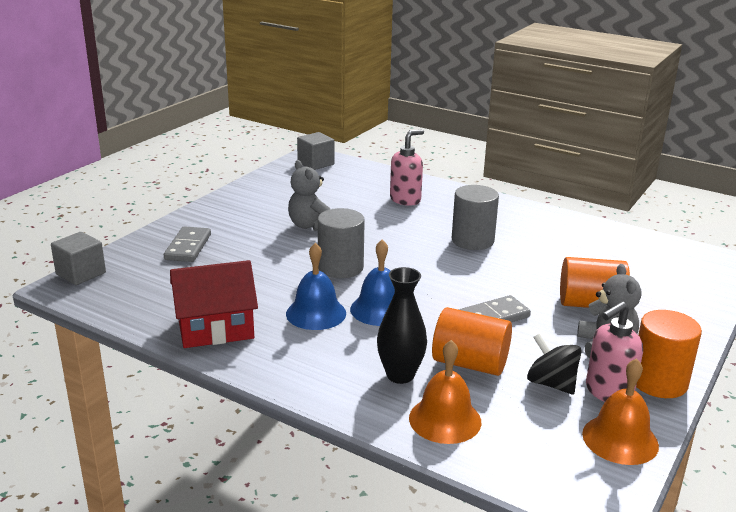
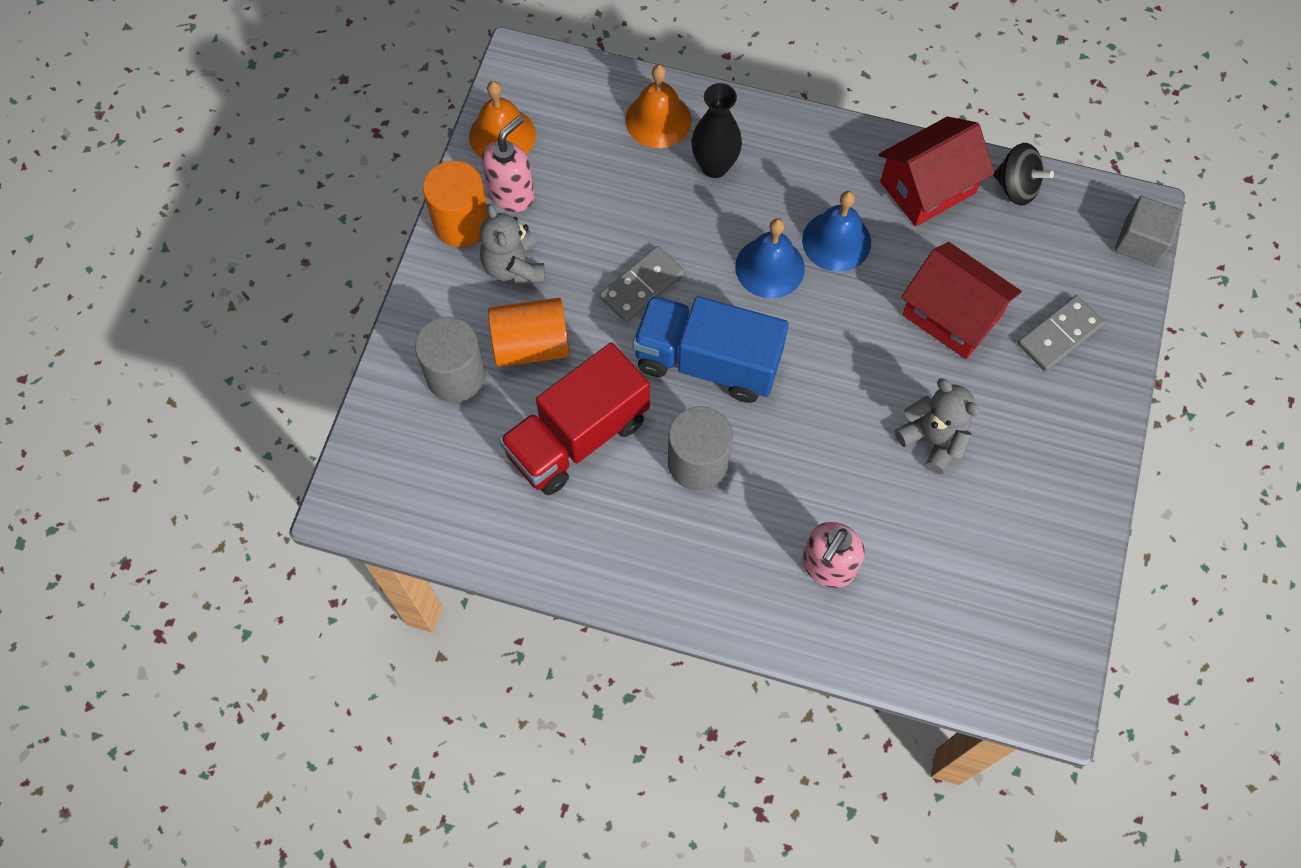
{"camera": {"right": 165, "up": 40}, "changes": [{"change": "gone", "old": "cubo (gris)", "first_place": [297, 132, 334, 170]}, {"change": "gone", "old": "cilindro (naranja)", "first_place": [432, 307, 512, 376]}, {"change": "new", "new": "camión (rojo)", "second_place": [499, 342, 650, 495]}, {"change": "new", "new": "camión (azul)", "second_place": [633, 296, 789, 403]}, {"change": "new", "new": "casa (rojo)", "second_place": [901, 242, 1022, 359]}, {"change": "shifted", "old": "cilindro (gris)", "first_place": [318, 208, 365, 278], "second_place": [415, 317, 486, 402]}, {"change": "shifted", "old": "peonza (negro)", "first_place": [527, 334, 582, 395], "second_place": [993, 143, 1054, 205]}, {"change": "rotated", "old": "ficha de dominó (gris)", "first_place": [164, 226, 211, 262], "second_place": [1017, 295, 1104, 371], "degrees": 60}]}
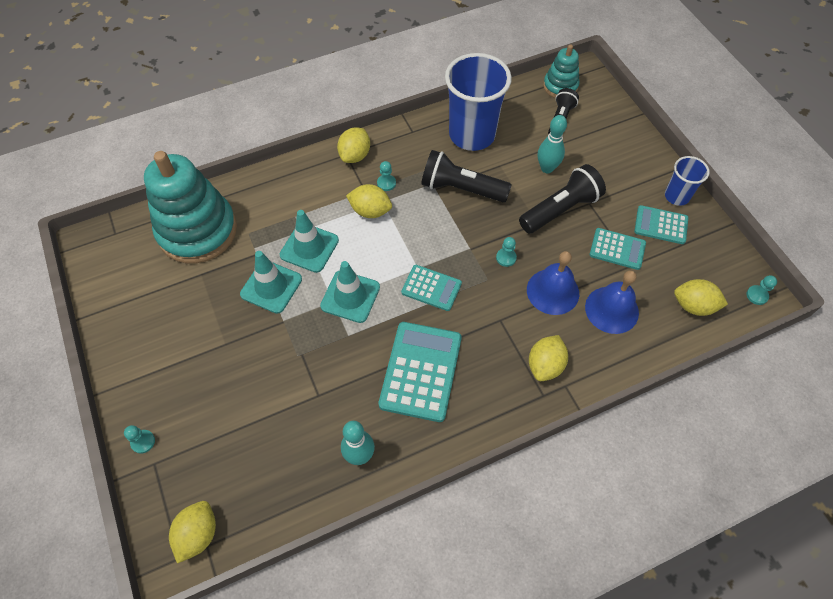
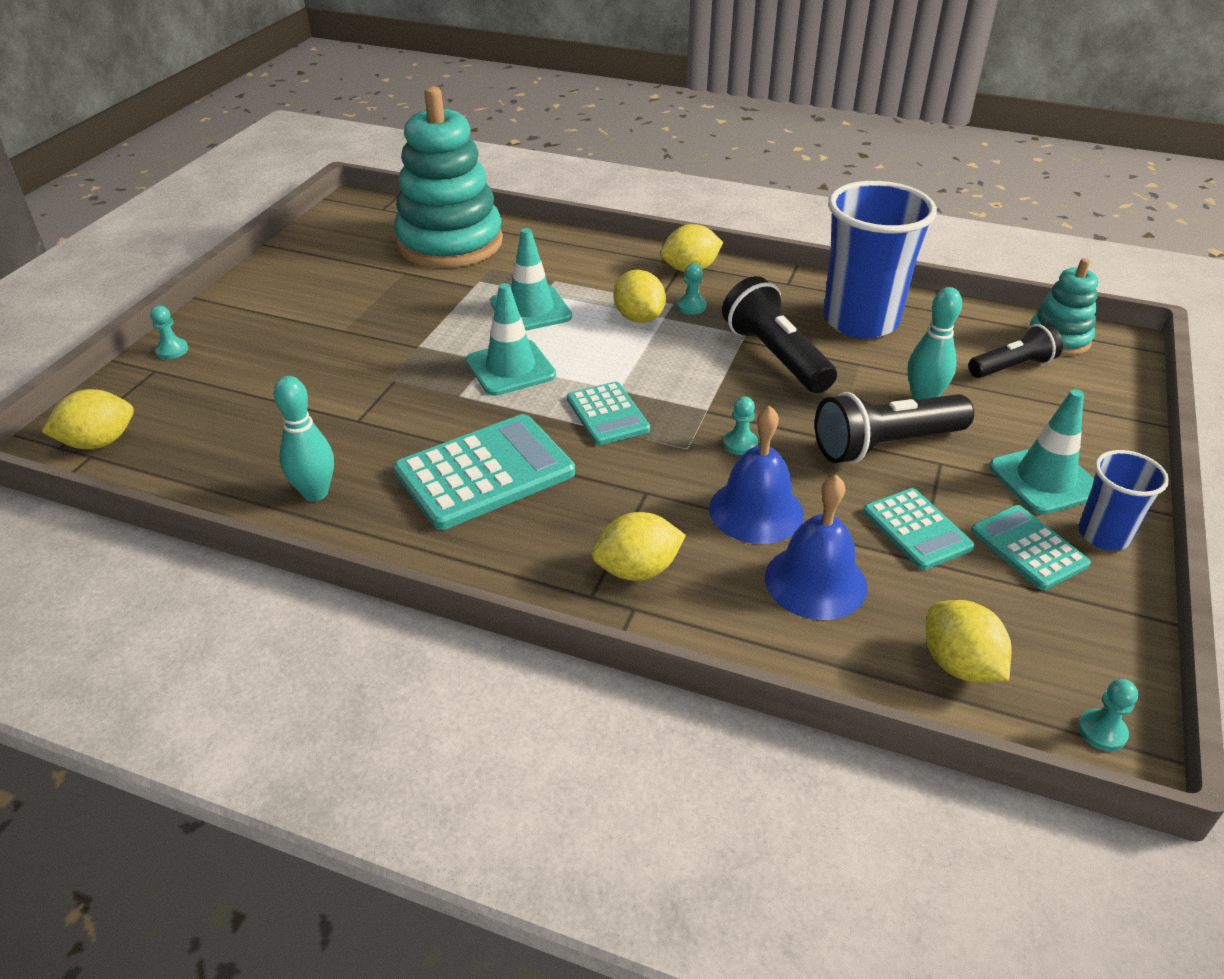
{"camera": {"right": 45, "up": -20}, "changes": [{"change": "shifted", "old": "cono de tráfico (turquesa)", "first_place": [240, 251, 302, 314], "second_place": [989, 389, 1094, 515]}, {"change": "rotated", "old": "lámpara de mano (negro)", "first_place": [519, 164, 606, 234], "second_place": [815, 392, 974, 464], "degrees": 150}]}
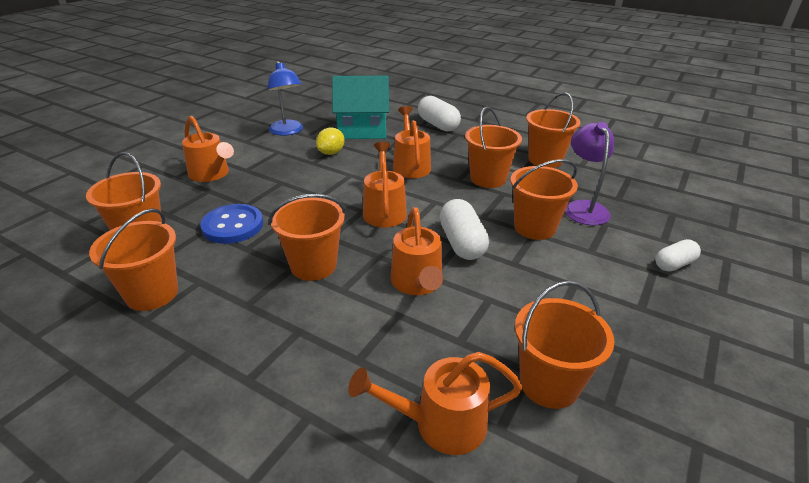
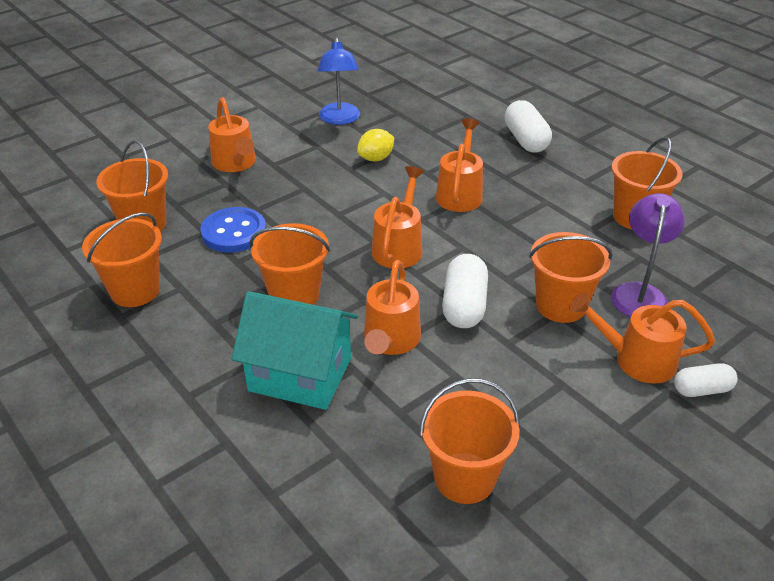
{"camera": {"right": 20, "up": 5}, "changes": [{"change": "gone", "old": "balde (naranja)", "first_place": [465, 107, 522, 188]}, {"change": "shifted", "old": "casa (turquesa)", "first_place": [332, 76, 389, 139], "second_place": [231, 291, 358, 410]}, {"change": "shifted", "old": "regadera (naranja)", "first_place": [348, 352, 523, 455], "second_place": [569, 293, 715, 384]}]}
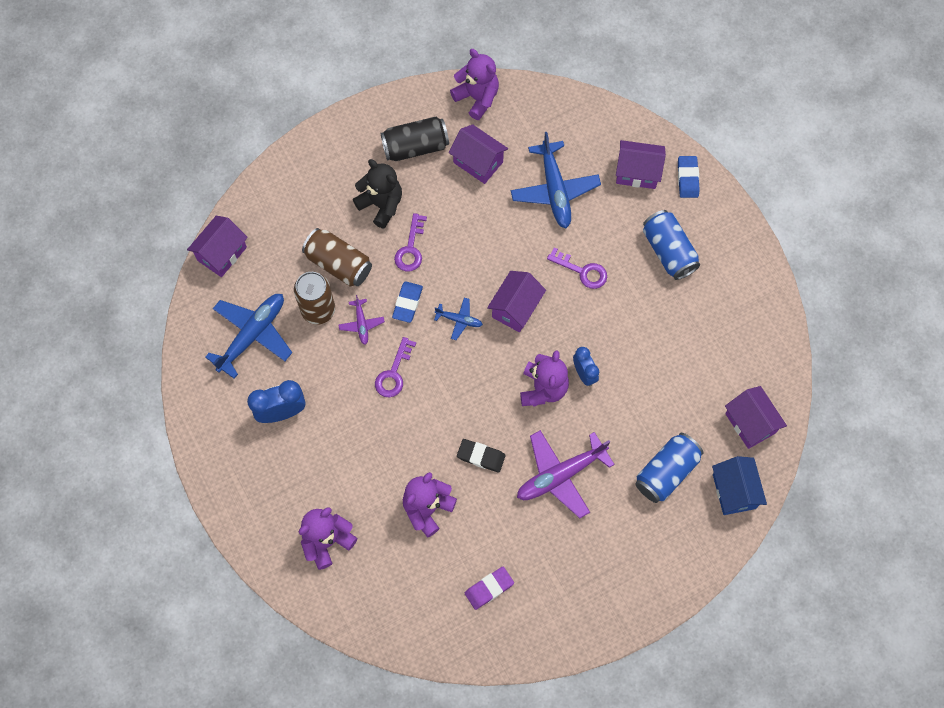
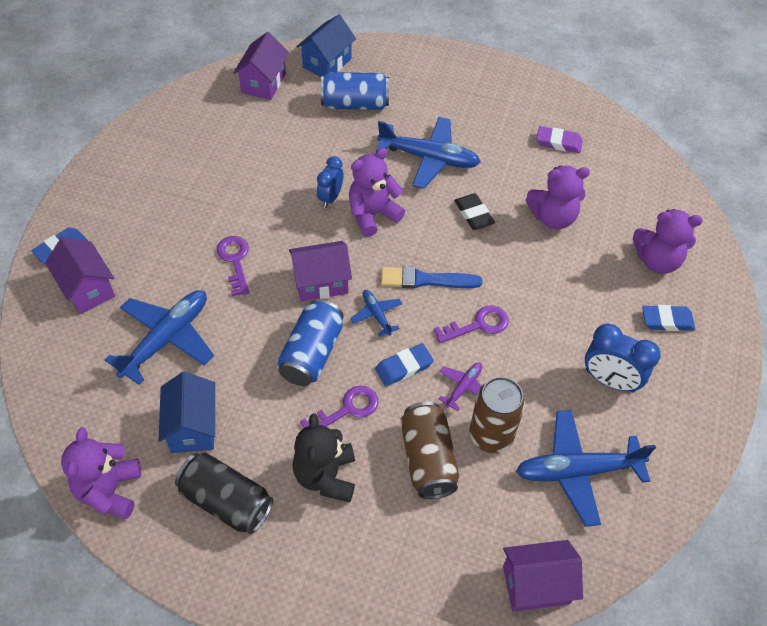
{"camera": {"right": -135, "up": -15}, "changes": [{"change": "new", "new": "pincel (azul)", "second_place": [381, 266, 482, 288]}, {"change": "new", "new": "goma de borrar (azul)", "second_place": [642, 305, 695, 331]}, {"change": "shifted", "old": "lata (azul)", "first_place": [643, 210, 700, 280], "second_place": [277, 299, 343, 386]}, {"change": "repainted", "old": "casa (morado)", "new": "casa (azul)", "first_place": [449, 124, 508, 184], "second_place": [158, 371, 215, 453]}, {"change": "repainted", "old": "avión (morado)", "new": "avión (azul)", "first_place": [517, 430, 615, 518], "second_place": [376, 117, 481, 189]}]}
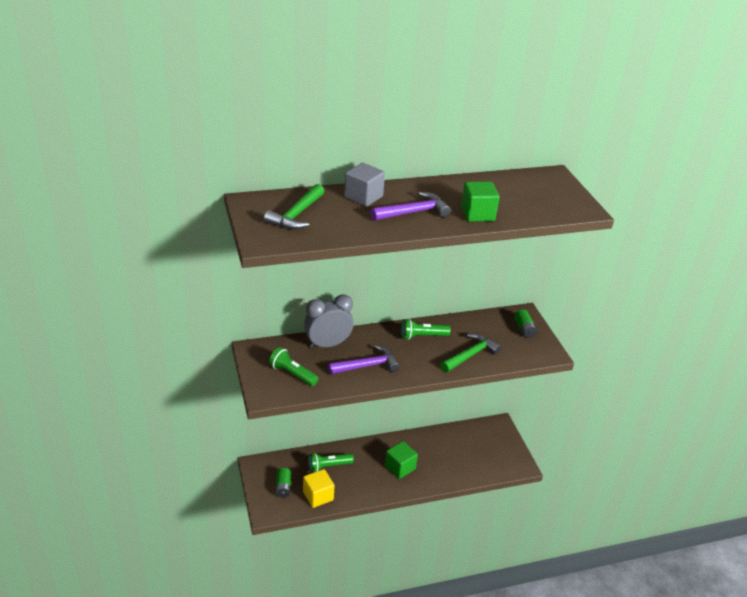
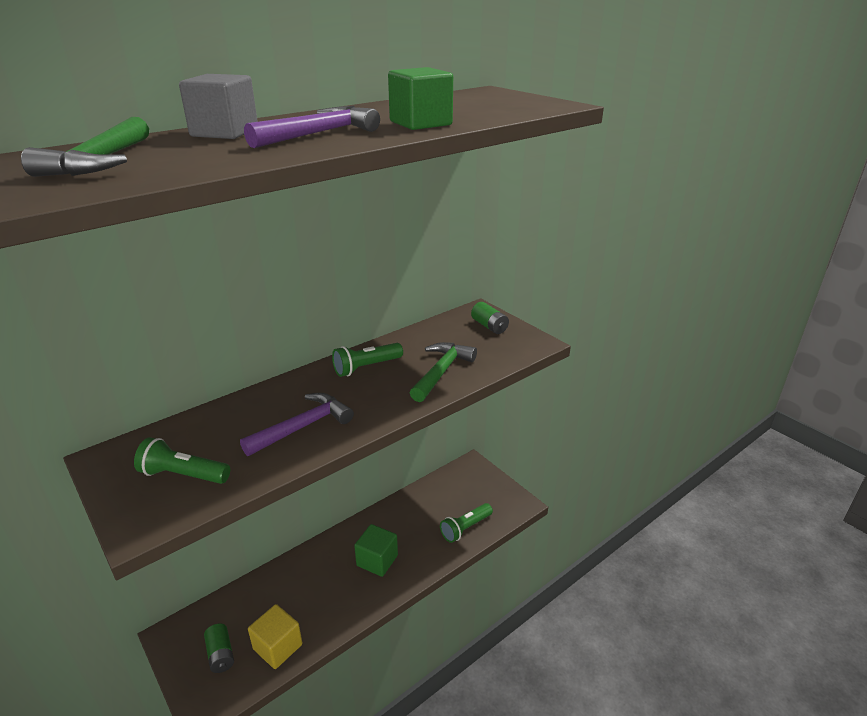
{"camera": {"right": -20, "up": -5}, "changes": [{"change": "gone", "old": "despertador (gris)", "first_place": [304, 294, 354, 349]}, {"change": "shifted", "old": "lámpara de mano (verde)", "first_place": [308, 453, 354, 472], "second_place": [440, 503, 493, 543]}]}
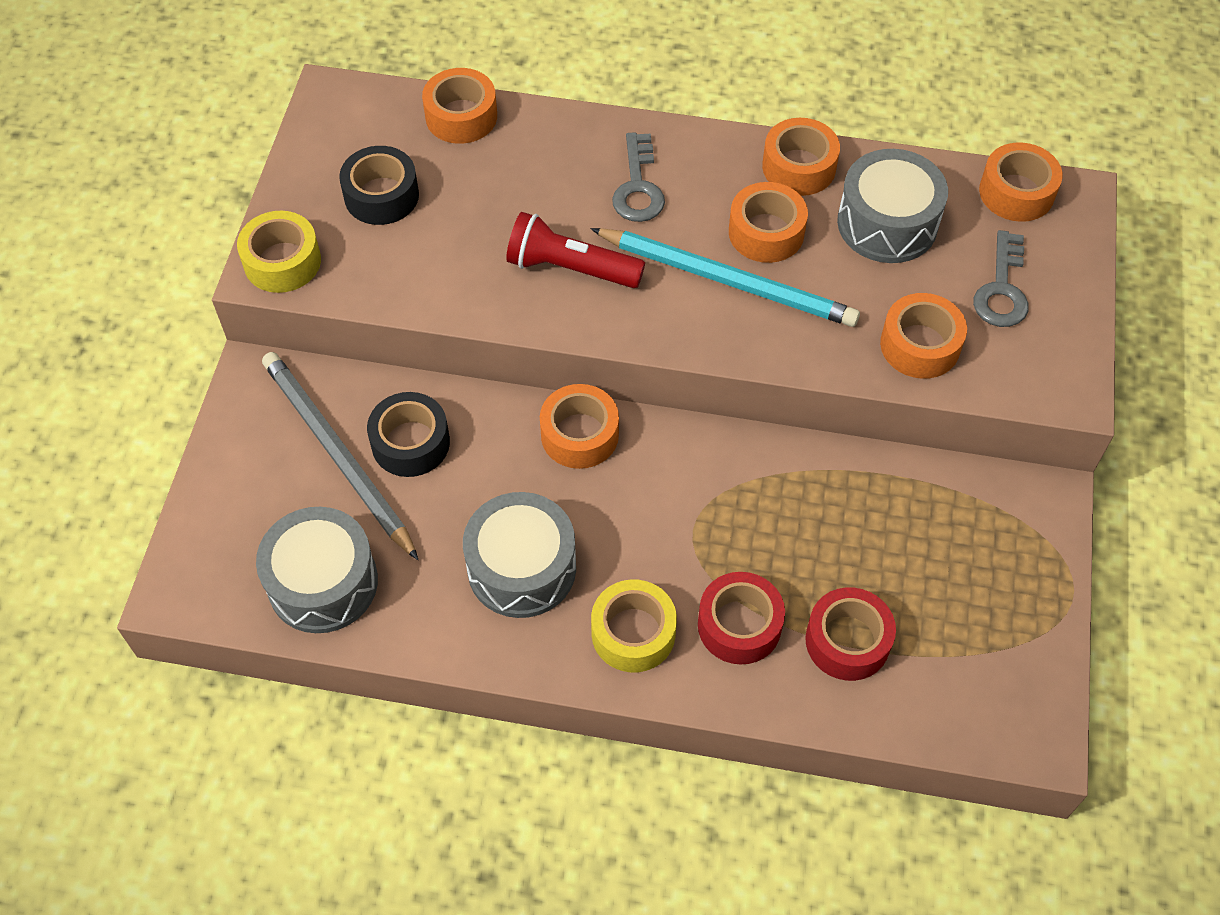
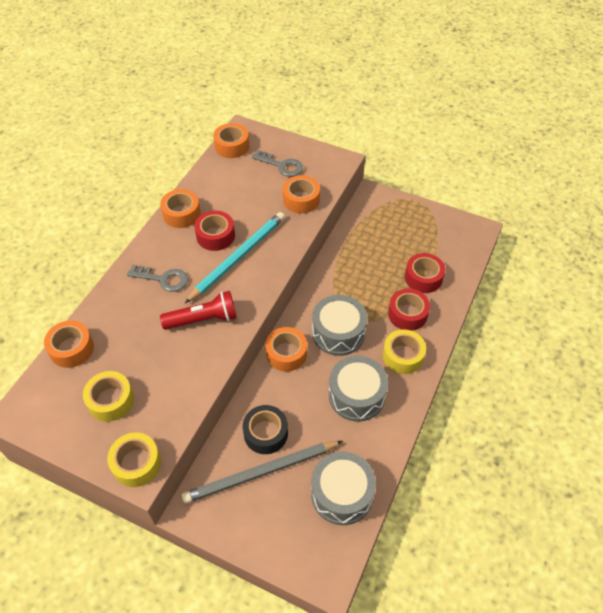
{"camera": {"right": -75, "up": -5}, "changes": [{"change": "shifted", "old": "tambor (gris)", "first_place": [837, 149, 948, 263], "second_place": [312, 295, 367, 356]}, {"change": "repainted", "old": "cinta adhesiva (negro)", "new": "cinta adhesiva (amarillo)", "first_place": [339, 146, 419, 225], "second_place": [83, 371, 134, 422]}, {"change": "repainted", "old": "cinta adhesiva (naranja)", "new": "cinta adhesiva (rojo)", "first_place": [729, 182, 808, 263], "second_place": [194, 211, 235, 251]}, {"change": "rotated", "old": "lámpara de mano (rojo)", "first_place": [506, 212, 645, 288], "second_place": [160, 291, 237, 330], "degrees": -135}]}
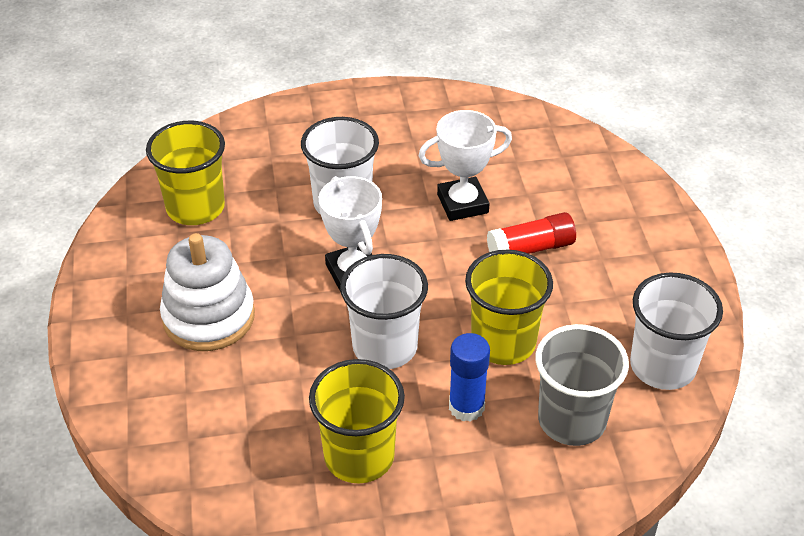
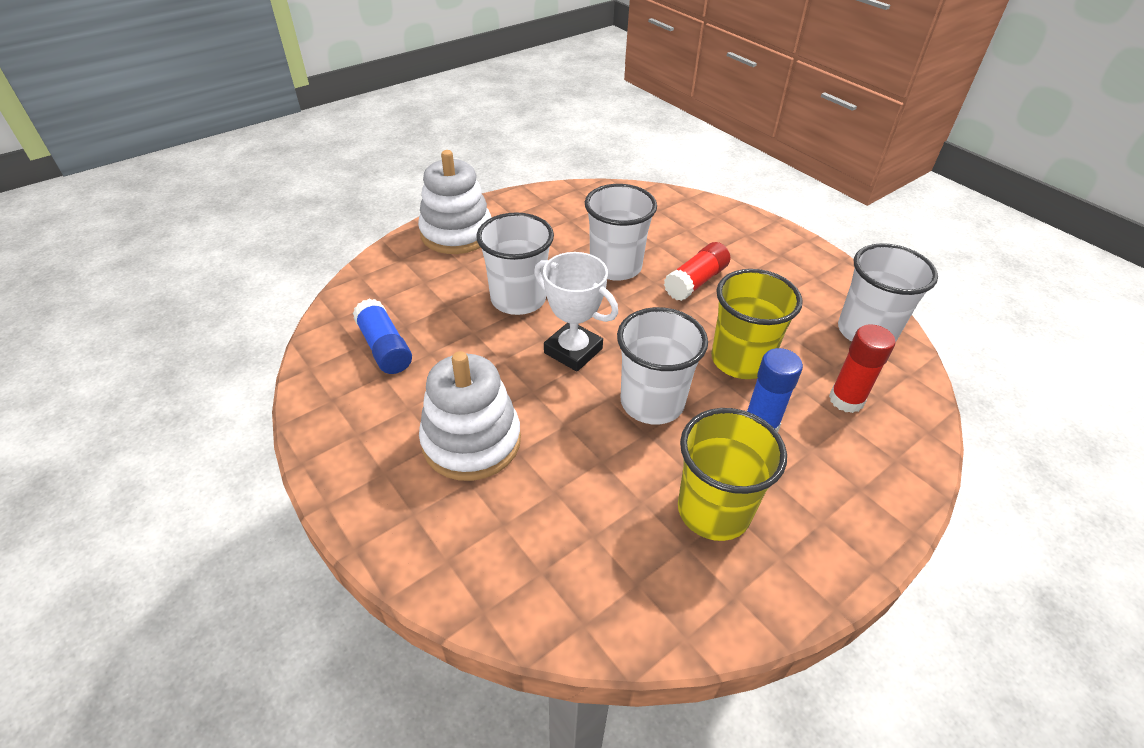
{"camera": {"right": -30, "up": 0}, "changes": [{"change": "new", "new": "juguete apilable (blanco)", "second_place": [418, 150, 492, 254]}, {"change": "swapped", "old": "vaso (amarillo)", "new": "barra de pegamento (azul)", "first_place": [146, 121, 225, 225], "second_place": [353, 299, 412, 374]}, {"change": "swapped", "old": "trofeo (blanco)", "new": "vaso (blanco)", "first_place": [419, 110, 512, 221], "second_place": [585, 184, 657, 281]}, {"change": "swapped", "old": "vaso (gris)", "new": "barra de pegamento (rojo)", "first_place": [536, 324, 629, 446], "second_place": [829, 324, 896, 413]}]}
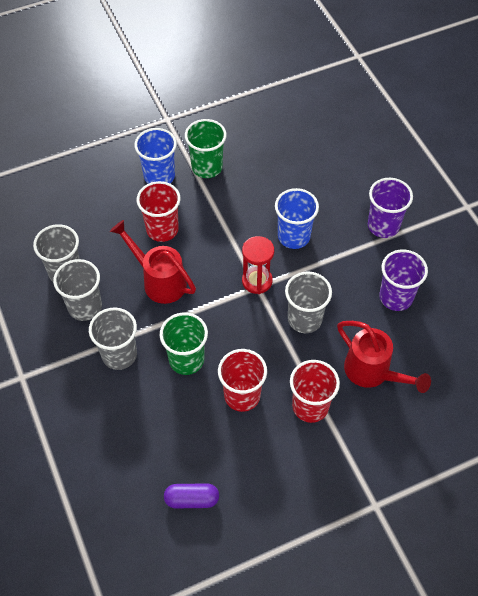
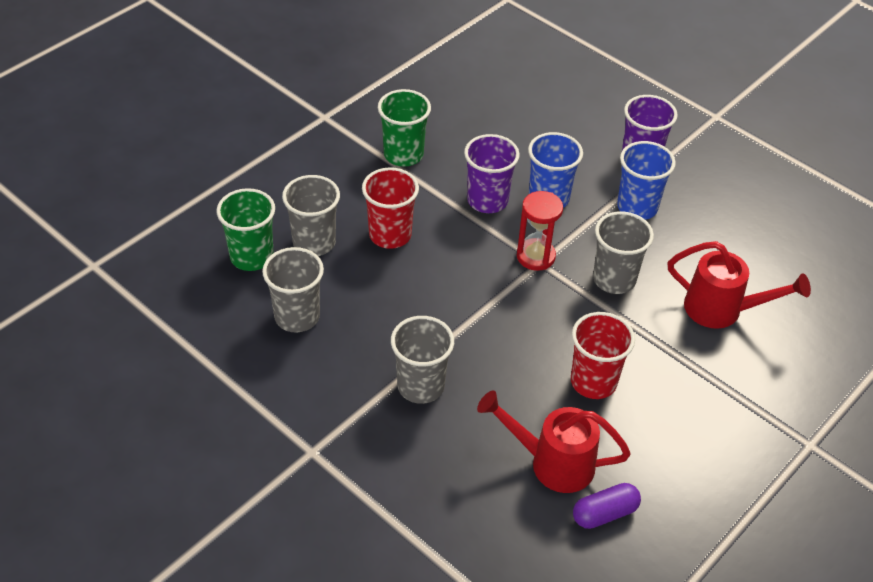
{"camera": {"right": -25, "up": -10}, "changes": [{"change": "gone", "old": "vaso (rojo)", "first_place": [290, 360, 340, 423]}, {"change": "shifted", "old": "vaso (gris)", "first_place": [53, 259, 102, 321], "second_place": [282, 175, 340, 256]}, {"change": "shifted", "old": "regadera (rojo)", "first_place": [110, 220, 196, 304], "second_place": [477, 391, 631, 493]}, {"change": "shifted", "old": "vaso (azul)", "first_place": [134, 128, 177, 184], "second_place": [617, 141, 676, 220]}, {"change": "shifted", "old": "vaso (verde)", "first_place": [160, 313, 208, 375], "second_place": [216, 188, 275, 271]}, {"change": "shifted", "old": "vaso (morado)", "first_place": [379, 249, 428, 311], "second_place": [464, 134, 520, 213]}]}
